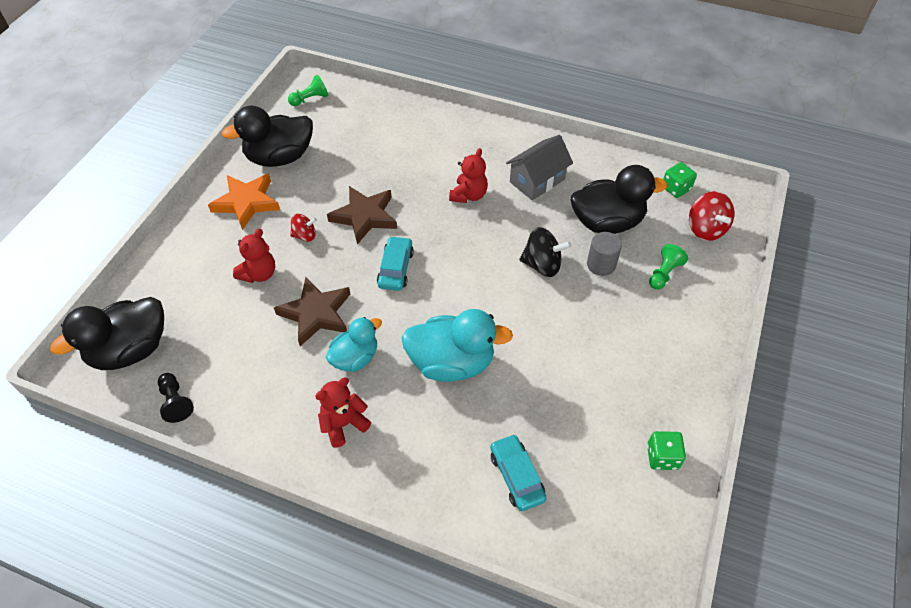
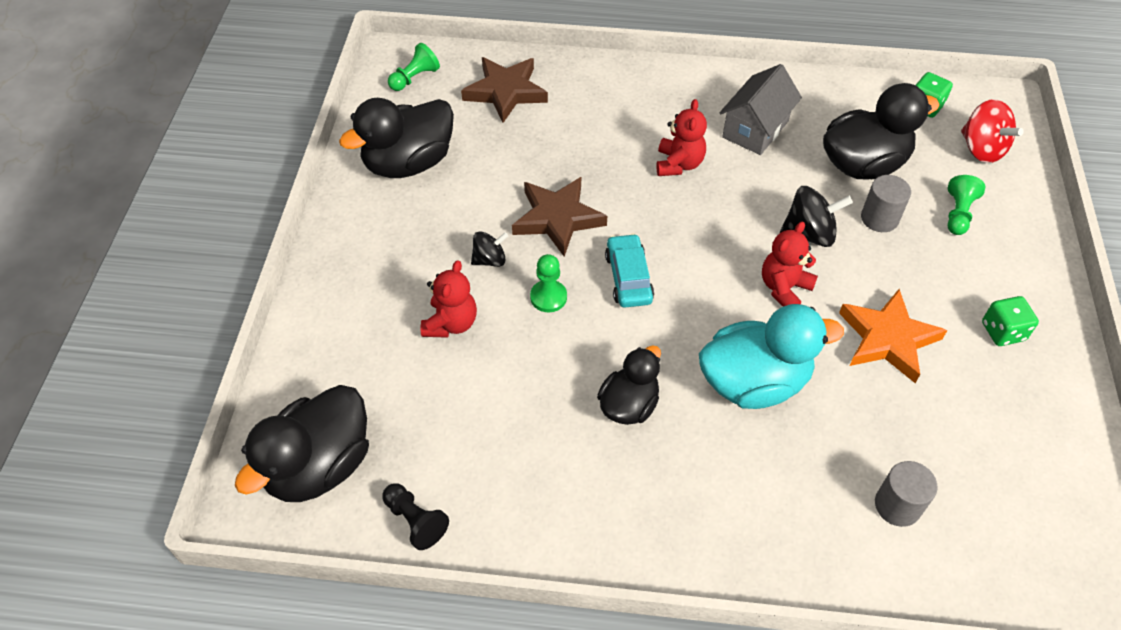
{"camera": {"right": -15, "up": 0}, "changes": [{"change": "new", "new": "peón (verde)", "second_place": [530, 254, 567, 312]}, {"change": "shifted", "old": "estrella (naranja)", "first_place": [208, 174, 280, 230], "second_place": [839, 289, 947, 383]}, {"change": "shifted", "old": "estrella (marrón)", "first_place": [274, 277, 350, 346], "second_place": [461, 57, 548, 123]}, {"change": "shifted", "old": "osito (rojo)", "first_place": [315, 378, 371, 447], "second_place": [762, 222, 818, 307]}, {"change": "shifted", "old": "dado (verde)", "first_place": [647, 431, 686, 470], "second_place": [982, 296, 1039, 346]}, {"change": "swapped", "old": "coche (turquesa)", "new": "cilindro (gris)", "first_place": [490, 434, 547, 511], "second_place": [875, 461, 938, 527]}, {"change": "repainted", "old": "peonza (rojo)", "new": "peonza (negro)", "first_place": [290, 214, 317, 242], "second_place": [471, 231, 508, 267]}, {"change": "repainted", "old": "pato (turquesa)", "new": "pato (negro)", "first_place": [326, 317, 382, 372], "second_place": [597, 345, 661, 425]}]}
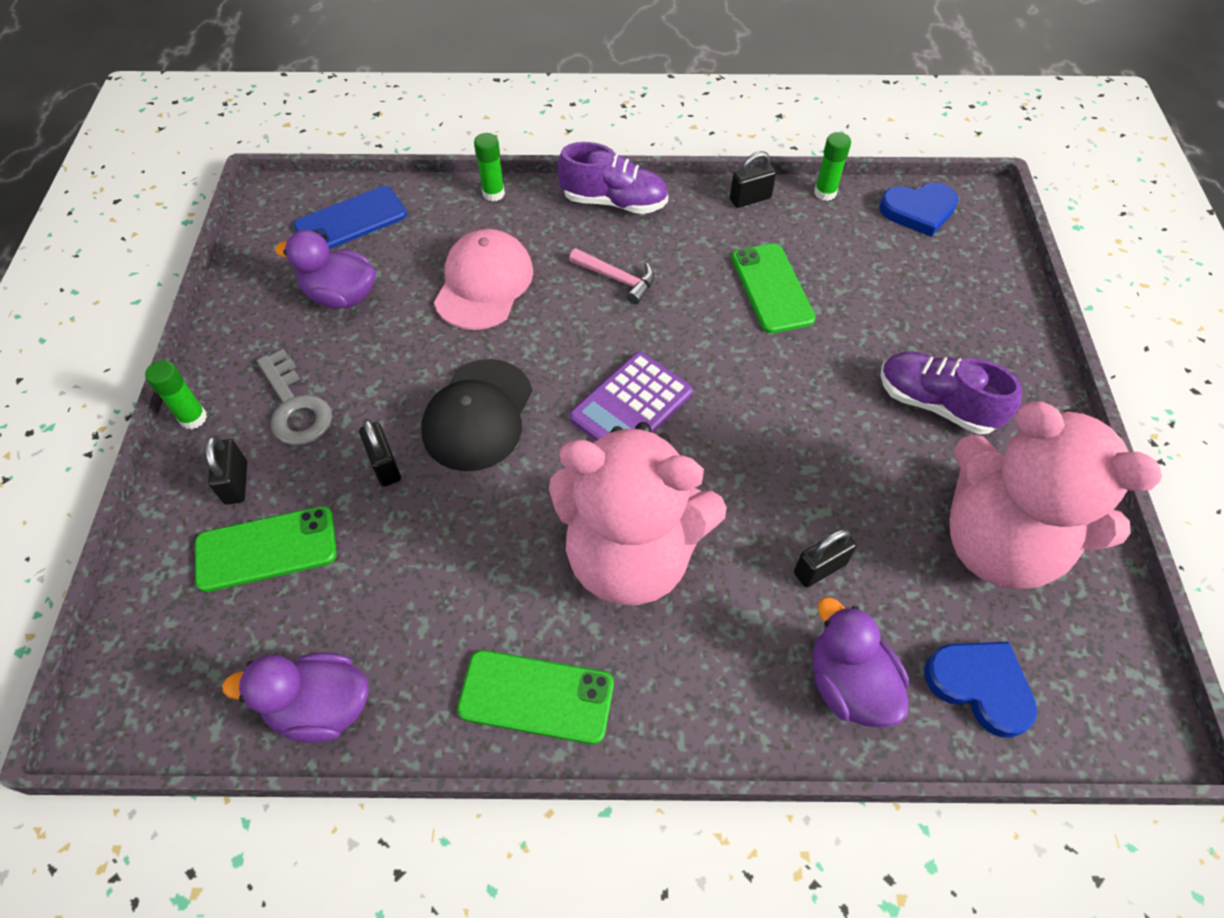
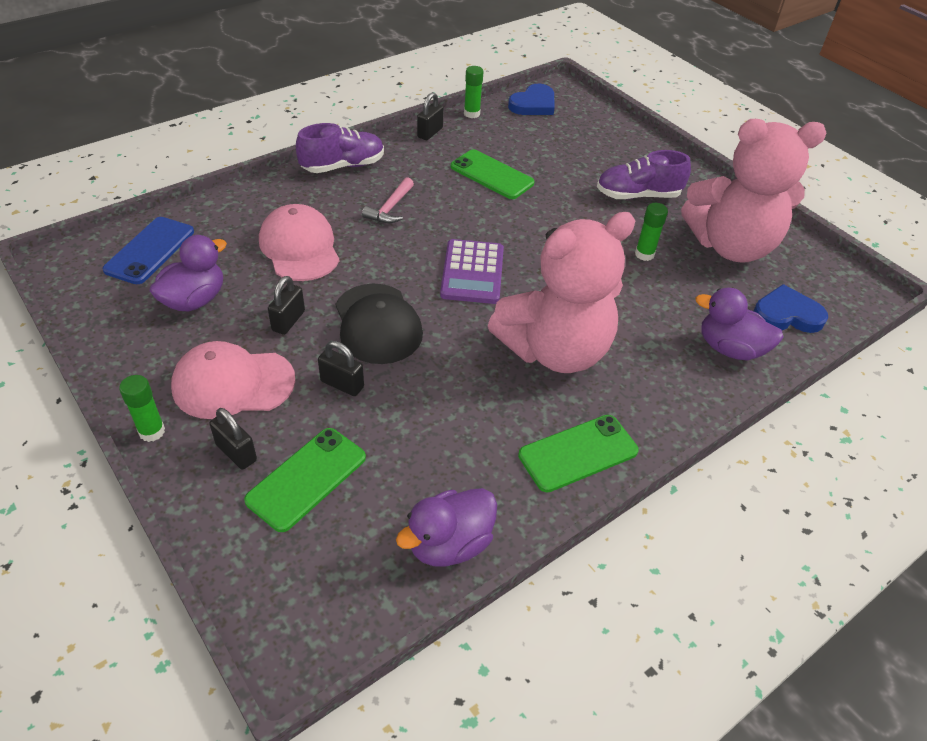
{"camera": {"right": -40, "up": -10}, "changes": [{"change": "shifted", "old": "barra de pegamento (verde)", "first_place": [474, 133, 505, 201], "second_place": [635, 203, 668, 261]}, {"change": "shifted", "old": "candado (negro)", "first_place": [794, 529, 857, 587], "second_place": [268, 276, 305, 335]}, {"change": "swapped", "old": "llave (gris)", "new": "gorra (rosa)", "first_place": [257, 349, 332, 446], "second_place": [171, 341, 295, 419]}, {"change": "rotated", "old": "pato (morado)", "first_place": [275, 230, 376, 309], "second_place": [149, 235, 227, 311], "degrees": 150}, {"change": "rotated", "old": "martillo (rosa)", "first_place": [569, 248, 654, 304], "second_place": [362, 177, 414, 223], "degrees": 120}]}
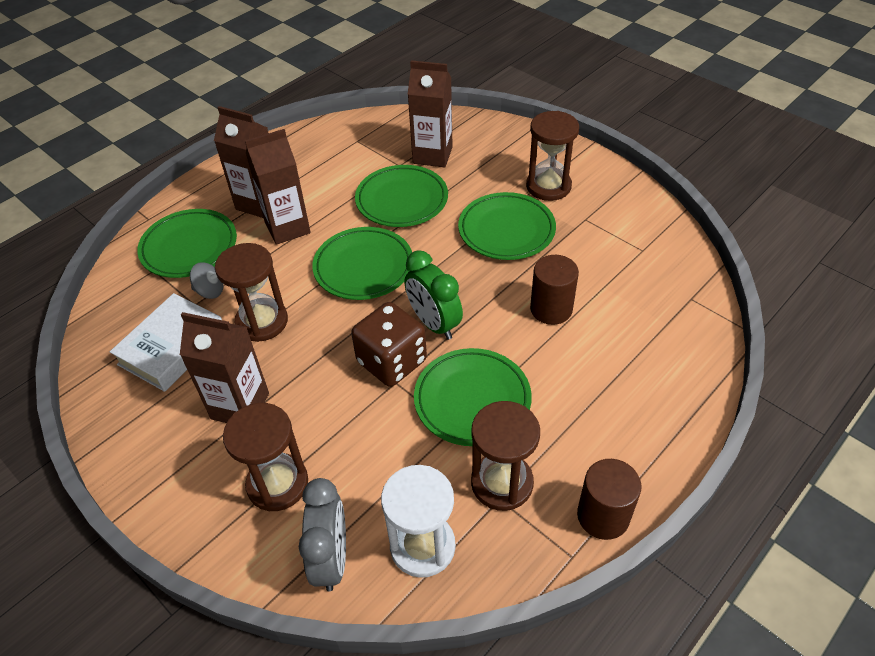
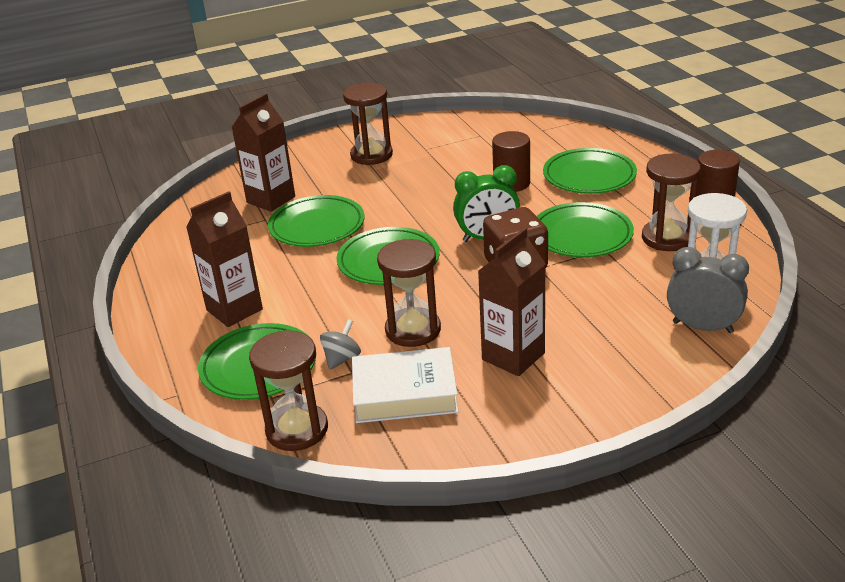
{"camera": {"right": -65, "up": -15}, "changes": [{"change": "gone", "old": "cartón de leche (marrón)", "first_place": [245, 129, 311, 245]}, {"change": "shifted", "old": "reloj de arena (marrón)", "first_place": [223, 403, 308, 511], "second_place": [249, 330, 328, 451]}, {"change": "shifted", "old": "plato (verde)", "first_place": [458, 192, 556, 260], "second_place": [543, 148, 637, 194]}, {"change": "rotated", "old": "libro (blanco)", "first_place": [110, 293, 222, 392], "second_place": [352, 347, 459, 423], "degrees": -60}]}
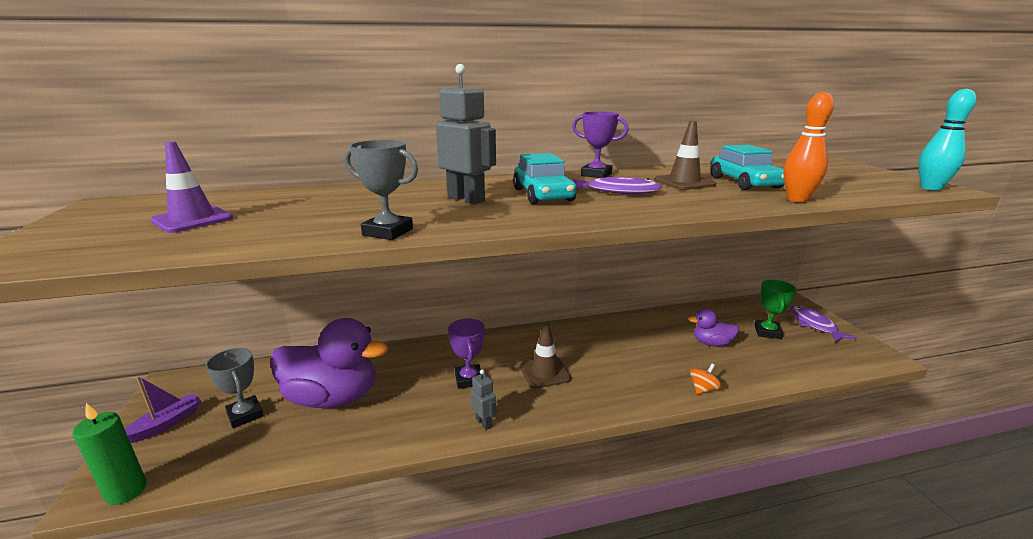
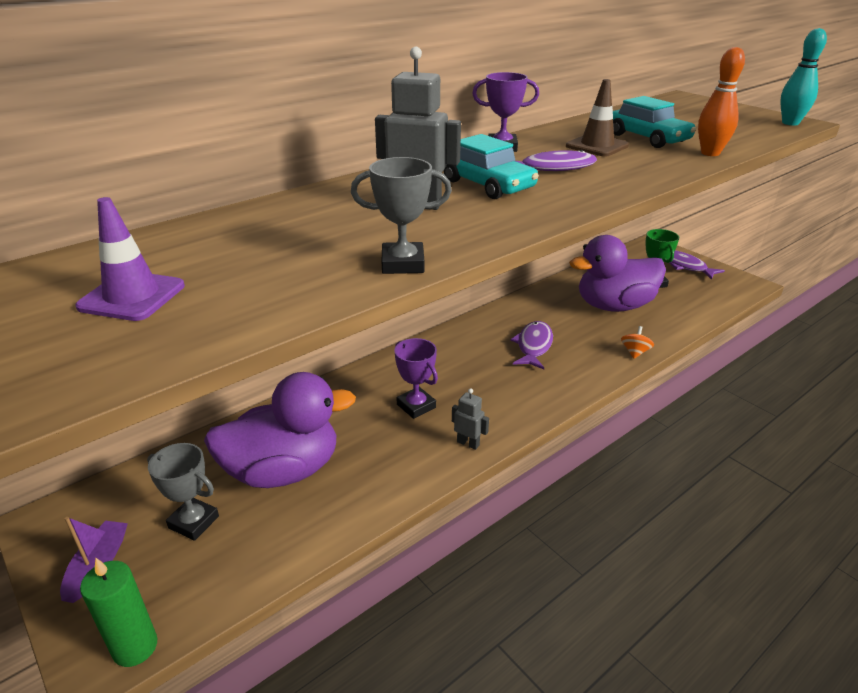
{"camera": {"right": -25, "up": 10}, "changes": [{"change": "gone", "old": "cono de tráfico (marrón)", "first_place": [520, 323, 571, 389]}, {"change": "new", "new": "pez (morado)", "second_place": [510, 321, 553, 369]}, {"change": "scaled", "old": "pato (morado)", "first_place": [688, 309, 739, 347], "second_place": [569, 235, 666, 312], "factor": 2.03}]}
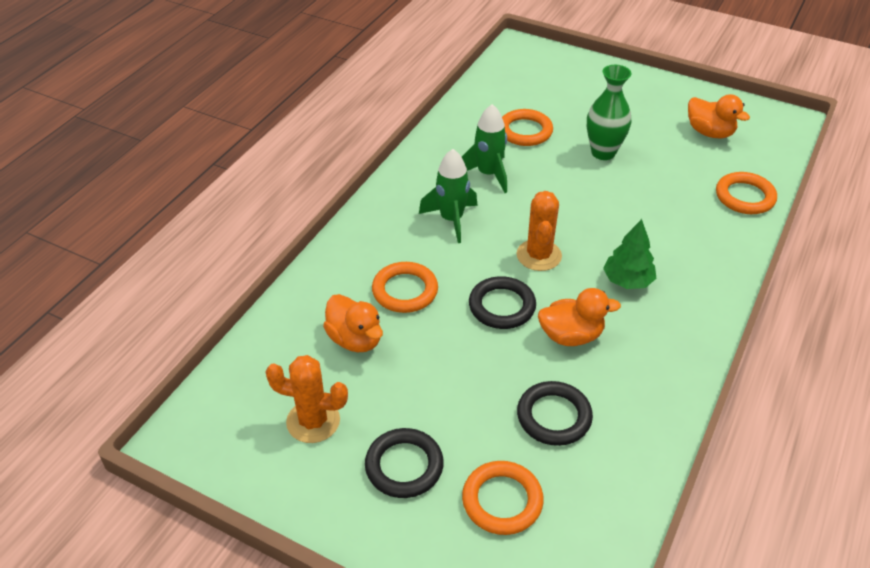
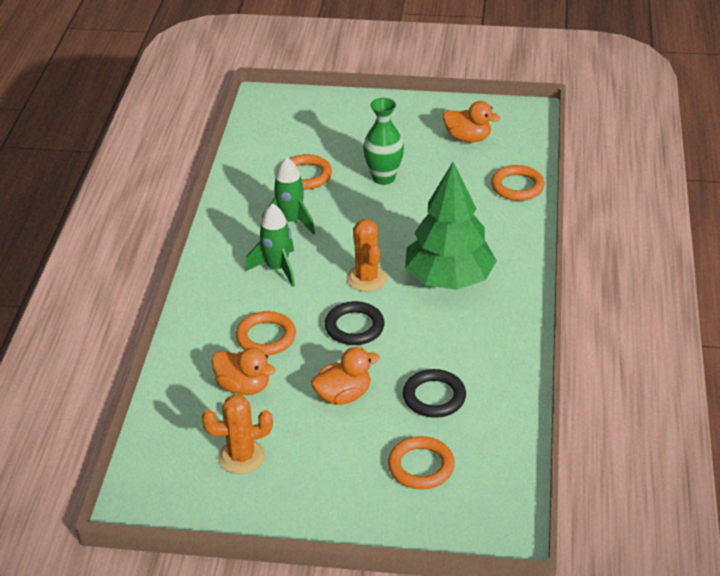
{"camera": {"right": -20, "up": -5}, "changes": [{"change": "gone", "old": "anillo (negro)", "first_place": [365, 428, 444, 498]}, {"change": "shifted", "old": "pato (naranja)", "first_place": [538, 288, 621, 346], "second_place": [311, 347, 380, 405]}, {"change": "scaled", "old": "árbol (verde)", "first_place": [603, 219, 657, 289], "second_place": [405, 162, 497, 290], "factor": 1.97}]}
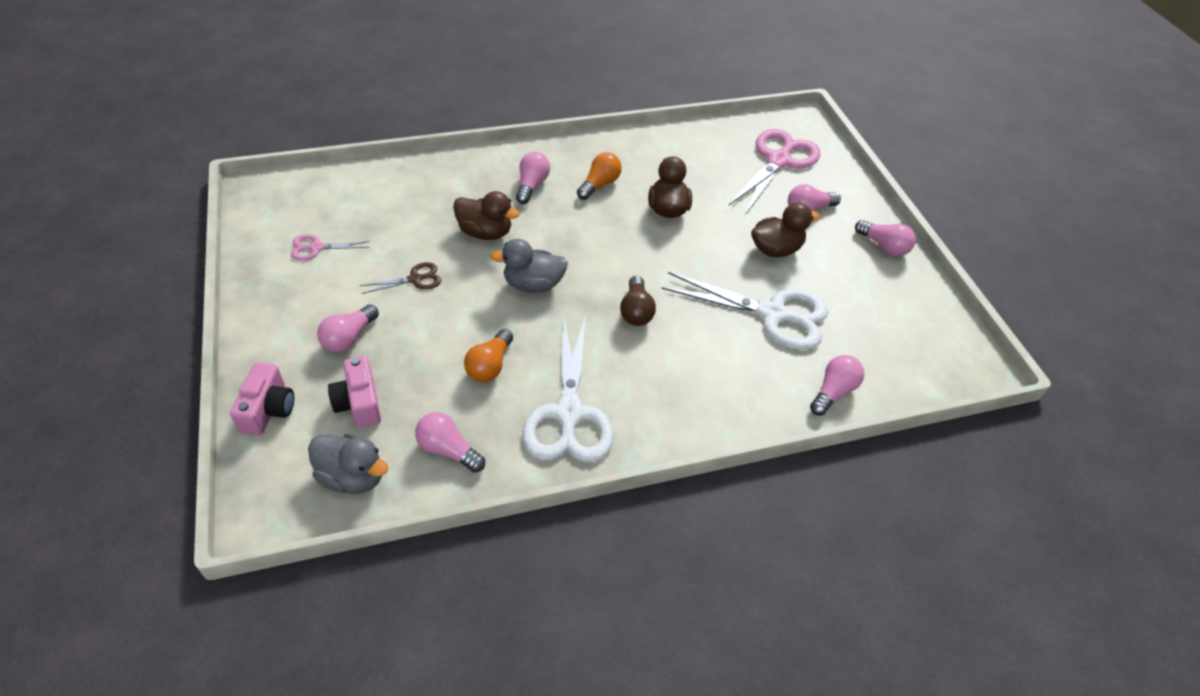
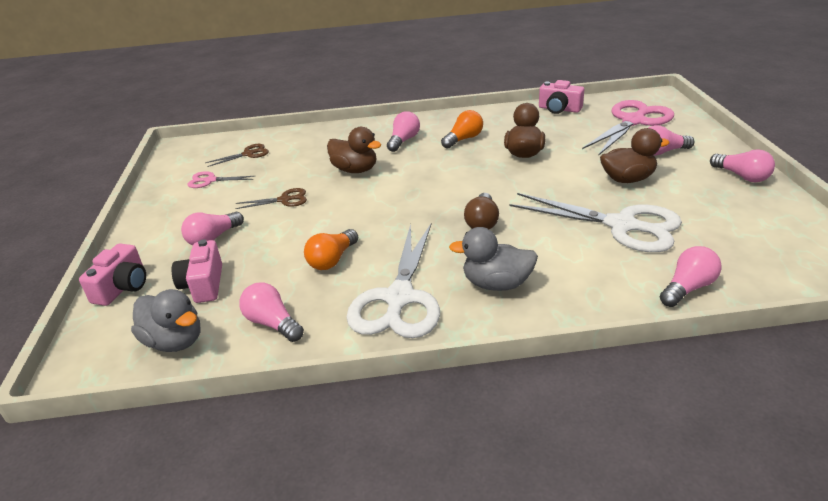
{"camera": {"right": 15, "up": -15}, "changes": [{"change": "new", "new": "tijeras (marrón)", "second_place": [205, 144, 269, 167]}, {"change": "new", "new": "cámara (rosa)", "second_place": [539, 80, 584, 114]}, {"change": "shifted", "old": "pato (gris)", "first_place": [490, 239, 568, 293], "second_place": [449, 227, 538, 291]}]}
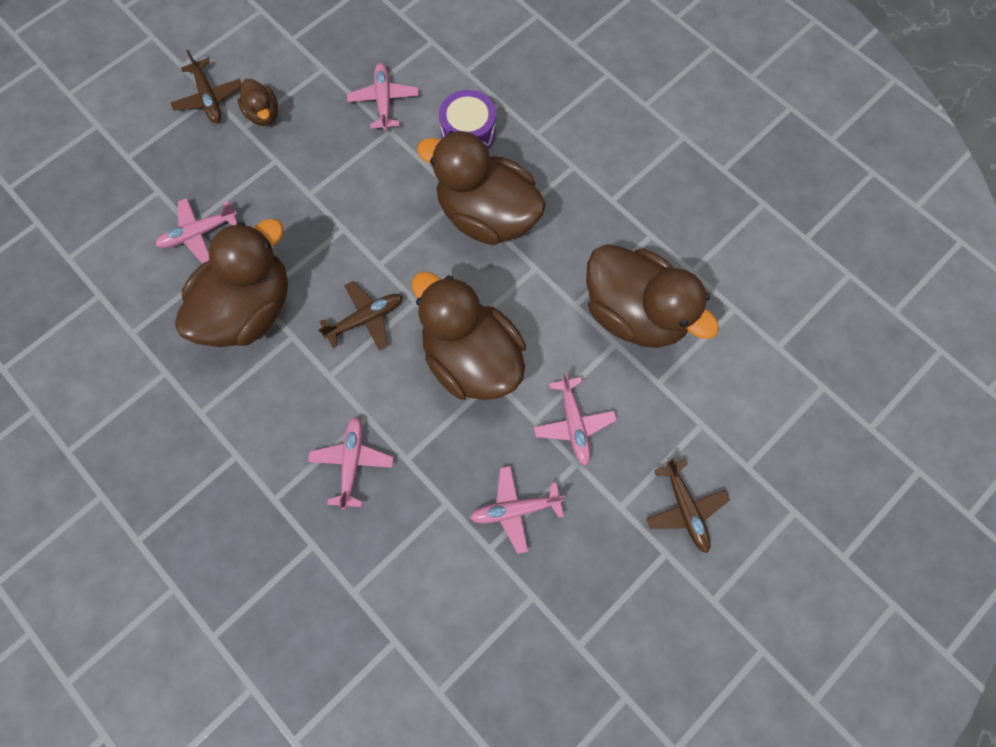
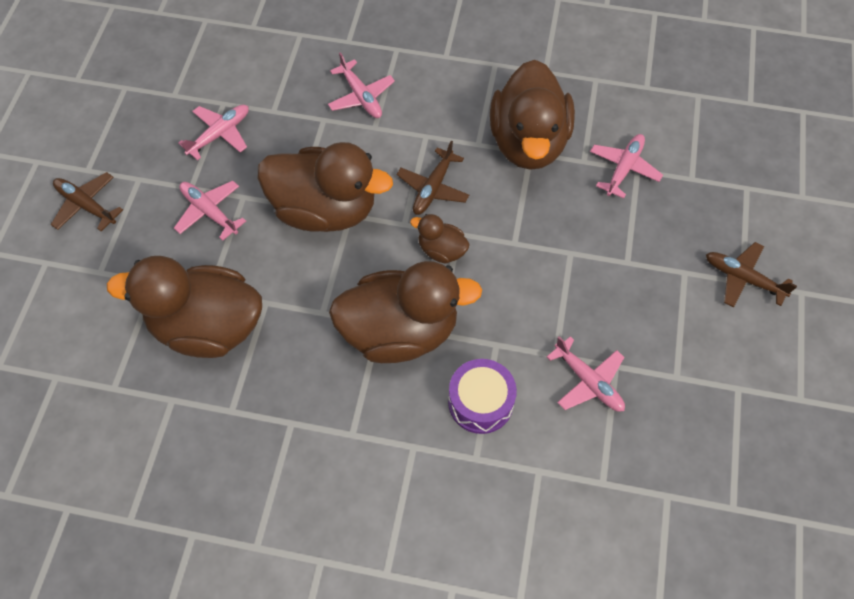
{"camera": {"right": 145, "up": -10}, "changes": [{"change": "shifted", "old": "pato (marrón)", "first_place": [237, 79, 278, 126], "second_place": [410, 214, 470, 264]}]}
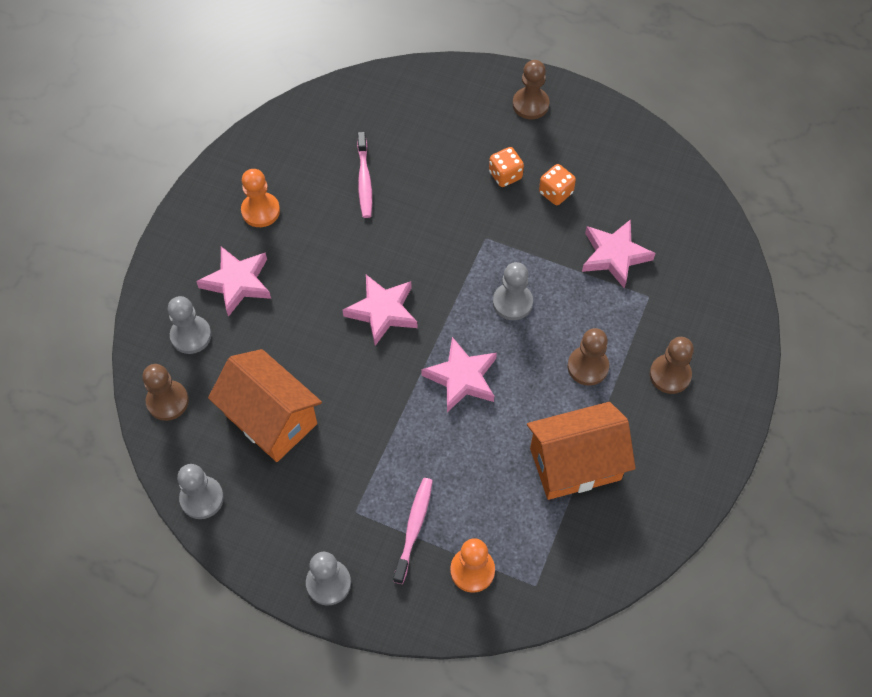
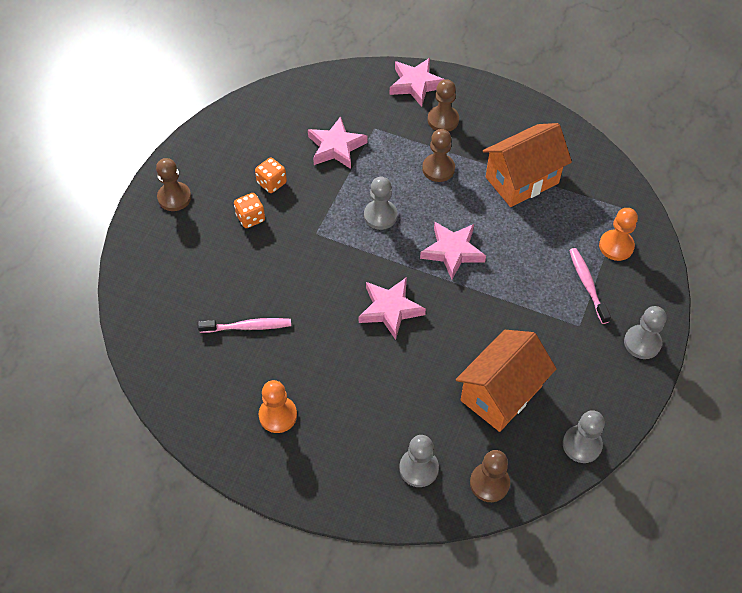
{"camera": {"right": -90, "up": -5}, "changes": [{"change": "shifted", "old": "estrella (rosa)", "first_place": [196, 247, 271, 317], "second_place": [390, 58, 445, 107]}, {"change": "rotated", "old": "cepillo de dientes (rosa)", "first_place": [393, 478, 433, 584], "second_place": [569, 248, 611, 324], "degrees": 60}, {"change": "rotated", "old": "casa (naranja)", "first_place": [527, 402, 636, 500], "second_place": [483, 123, 572, 207], "degrees": 75}]}
